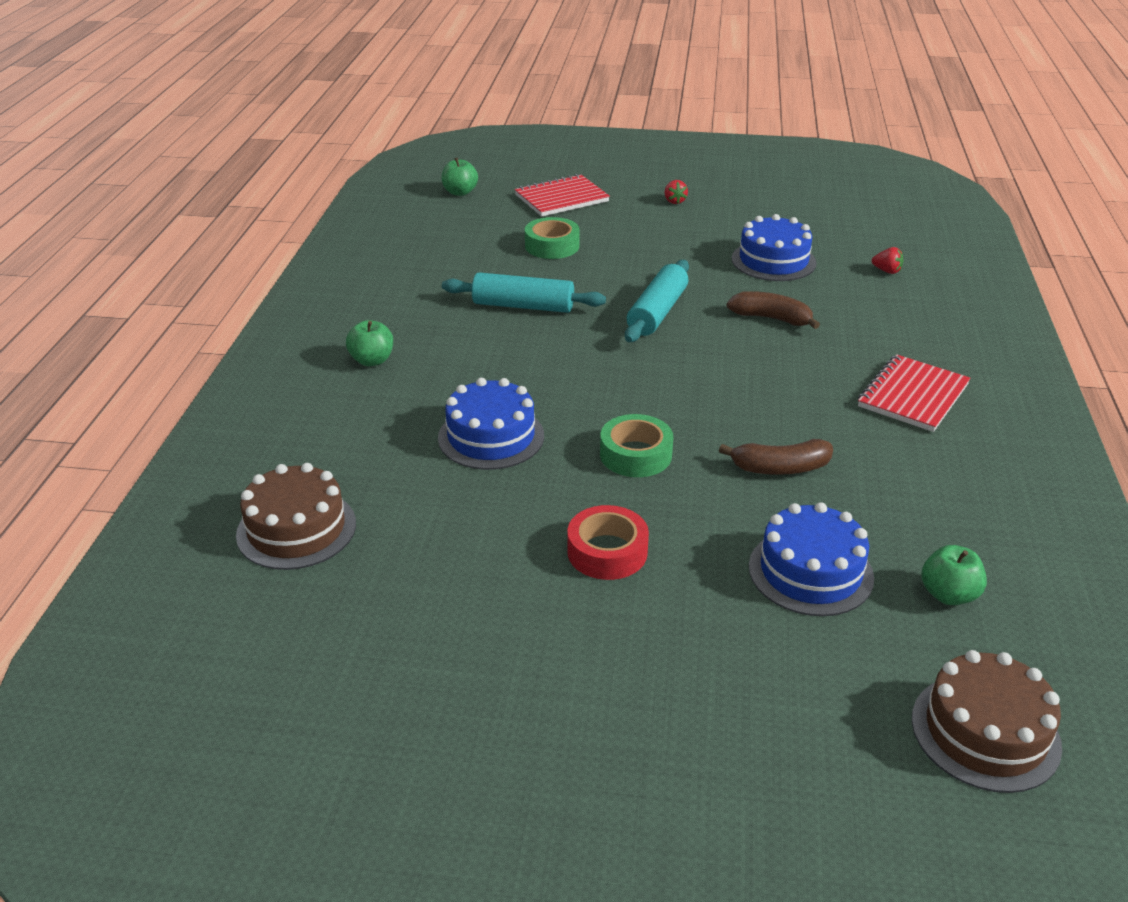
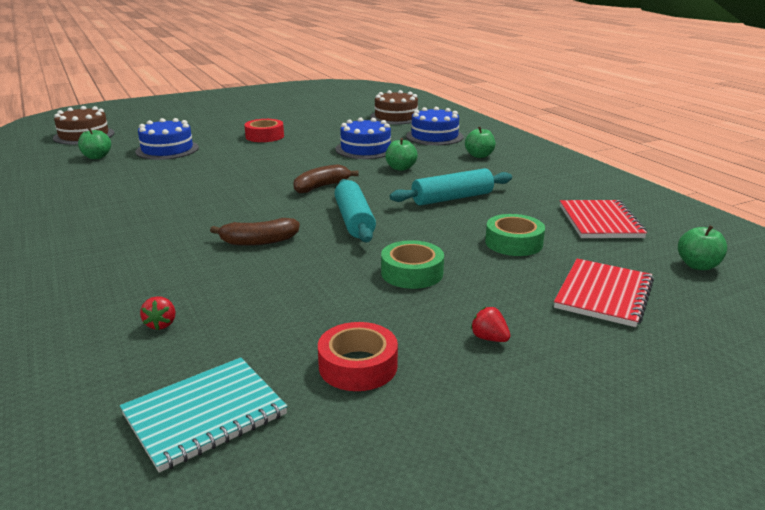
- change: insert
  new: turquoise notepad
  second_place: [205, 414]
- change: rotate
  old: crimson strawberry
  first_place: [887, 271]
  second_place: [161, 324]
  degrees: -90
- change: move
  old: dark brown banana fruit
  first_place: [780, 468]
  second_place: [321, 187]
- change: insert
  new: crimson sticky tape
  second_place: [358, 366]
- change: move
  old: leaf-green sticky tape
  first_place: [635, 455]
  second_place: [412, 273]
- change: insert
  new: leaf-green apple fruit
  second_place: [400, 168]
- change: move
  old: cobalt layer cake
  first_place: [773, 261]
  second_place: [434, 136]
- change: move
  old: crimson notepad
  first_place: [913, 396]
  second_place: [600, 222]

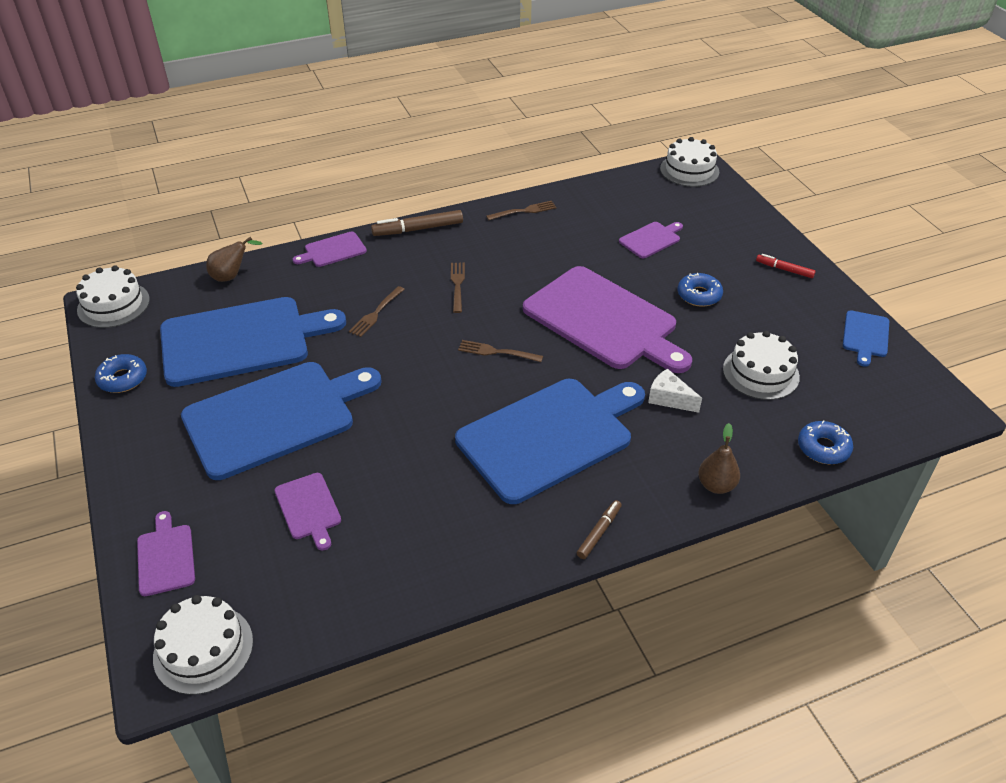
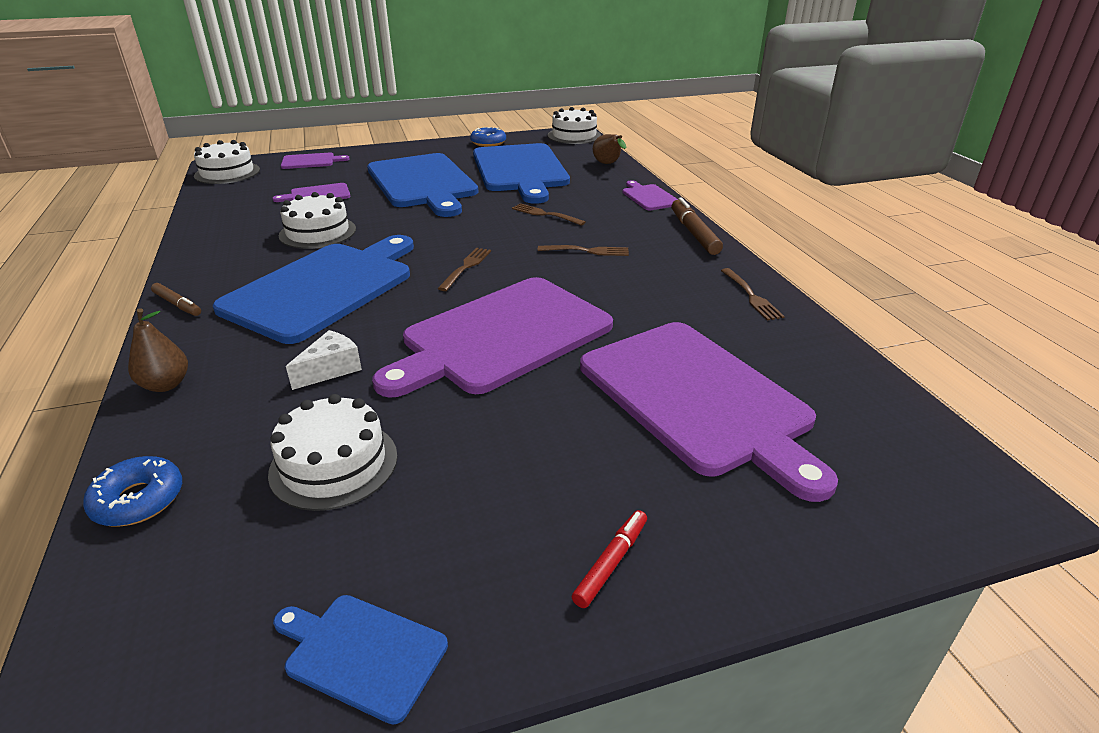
- change: rotate
  old: cobalt bread board
  first_place: [549, 436]
  second_place: [323, 288]
  degrees: -120
- change: move
  old: snow-white layer cake
  first_place: [689, 170]
  second_place: [317, 232]
- change: resize
  old: royal purple bread board
  first_place: [651, 239]
  second_place: [698, 398]
  factor: 2.28
- change: delete
  old: cobalt doughnut
  first_place: [699, 295]

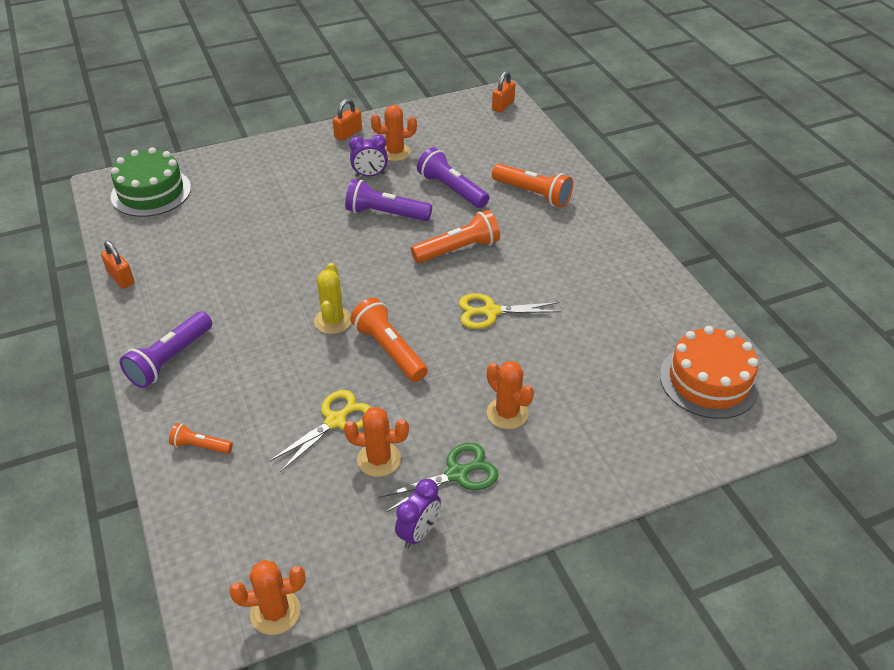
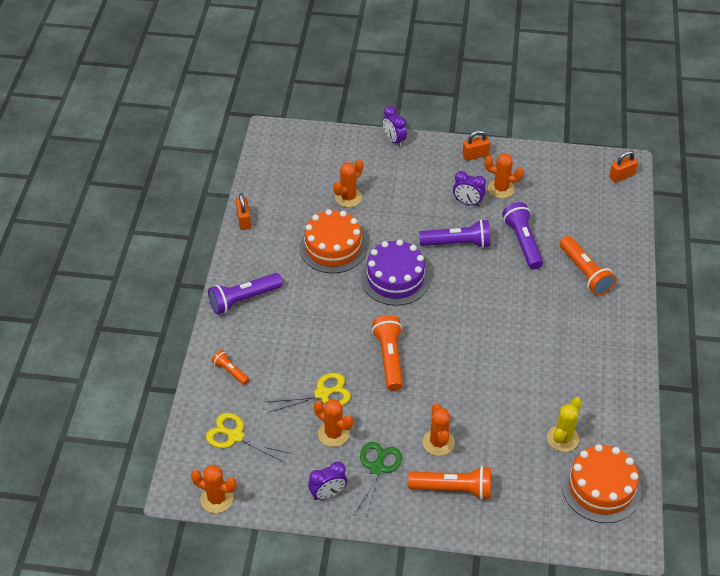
- change: move
  old: yellow shears
  first_place: [490, 312]
  second_place: [235, 436]
- change: insert
  new: bright orange layer cake
  second_place: [333, 247]
- change: insert
  new: bright orange cactus
  second_place: [348, 197]
- change: rotate
  old: leaf-green shears
  first_place: [457, 474]
  second_place: [377, 468]
  degrees: -75
- change: insert
  new: royal purple layer cake
  second_place: [395, 278]
- change: insert
  new: royal purple alarm clock
  second_place: [394, 140]
- change: move
  old: bright orange torch
  first_place: [458, 249]
  second_place: [453, 489]
- change: rotate
  old: royal purple torch
  first_place: [385, 214]
  second_place: [457, 243]
  degrees: 135
- change: move
  old: yellow cactus
  first_place: [333, 321]
  second_place: [562, 438]
- change: delete
  old: leaf-green layer cake
  first_place: [151, 192]

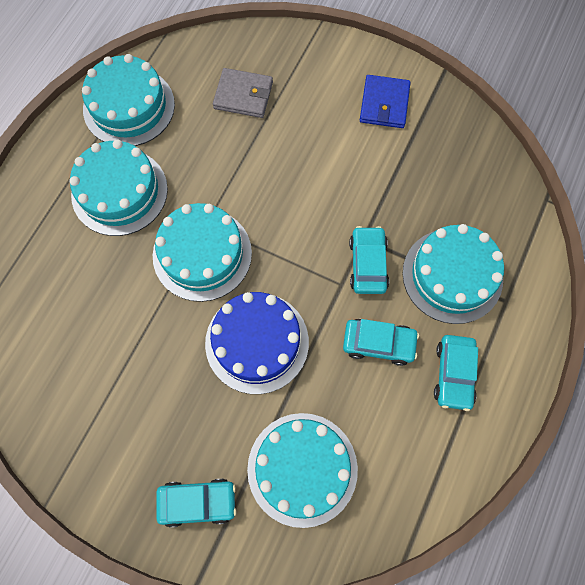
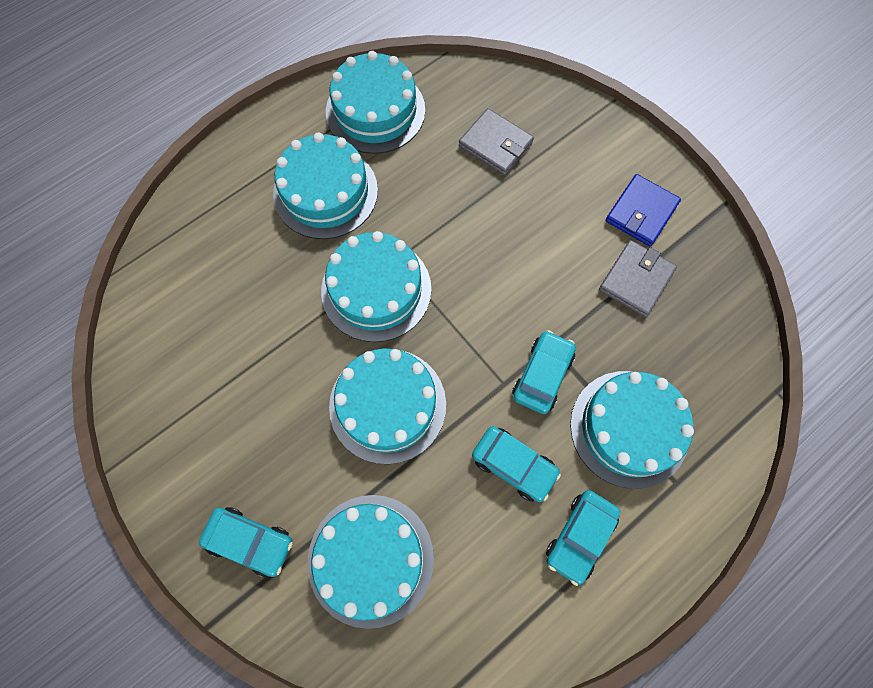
- change: recolor
  old: cobalt layer cake
  new: turquoise layer cake
  first_place: [257, 342]
  second_place: [387, 405]
- change: insert
  new: ash-grey card wallet
  second_place: [636, 280]

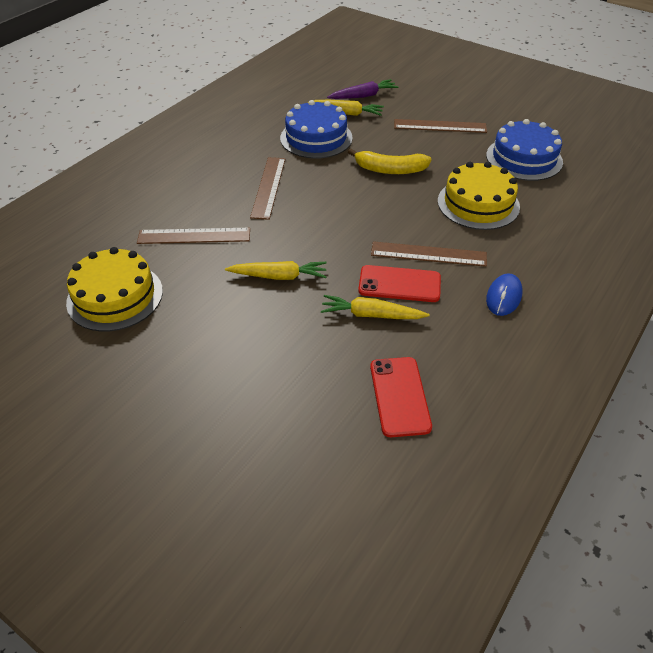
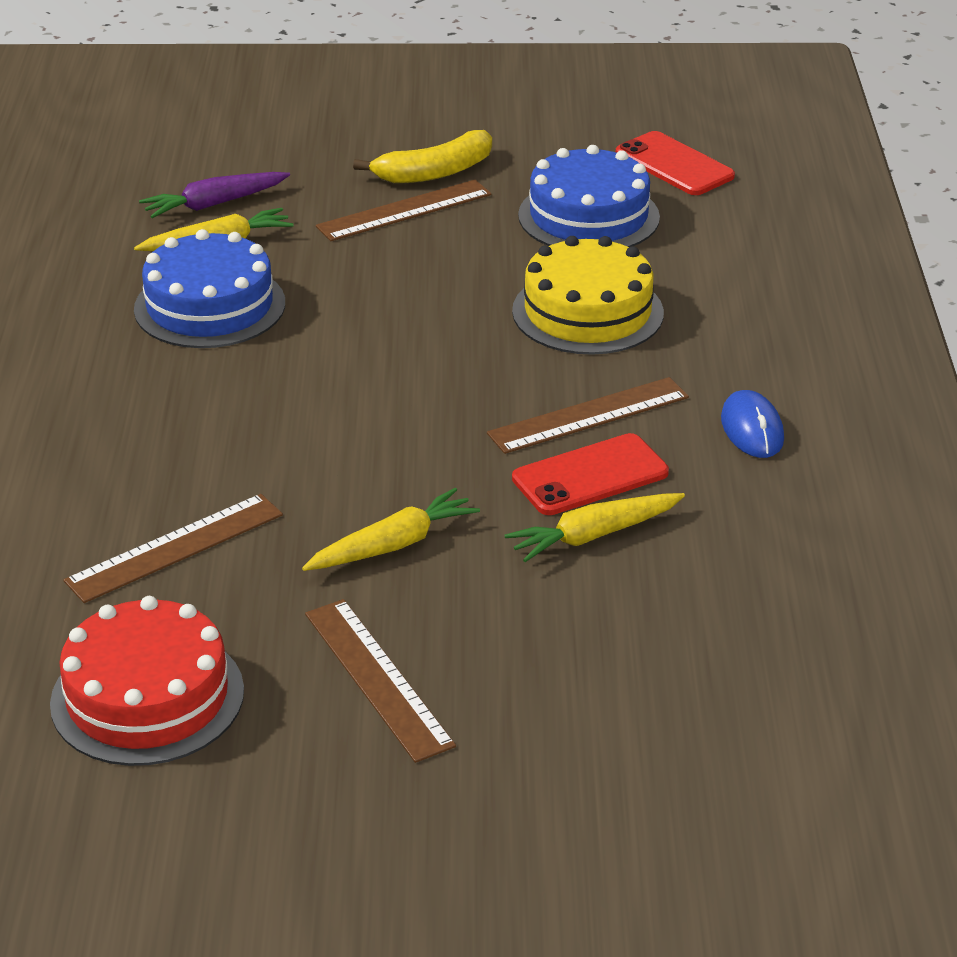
- change: recolor
  old: yellow layer cake
  new: crimson layer cake
  first_place: [115, 296]
  second_place: [147, 697]
- change: rotate
  old: royal purple toy carrot
  first_place: [363, 96]
  second_place: [215, 204]
  degrees: -150
- change: move
  old: dark brown straightedge
  first_place: [268, 187]
  second_place: [377, 678]
- change: move
  old: yellow banana fruit
  first_place: [390, 170]
  second_place: [434, 172]
- change: move
  old: crimson mobile phone
  first_place: [399, 396]
  second_place: [674, 165]

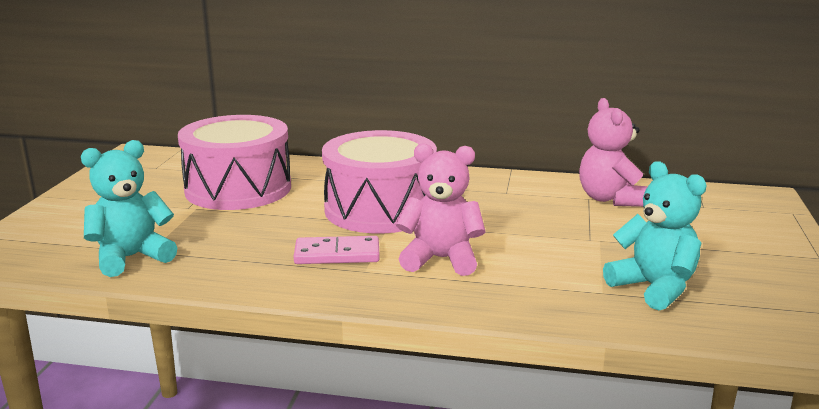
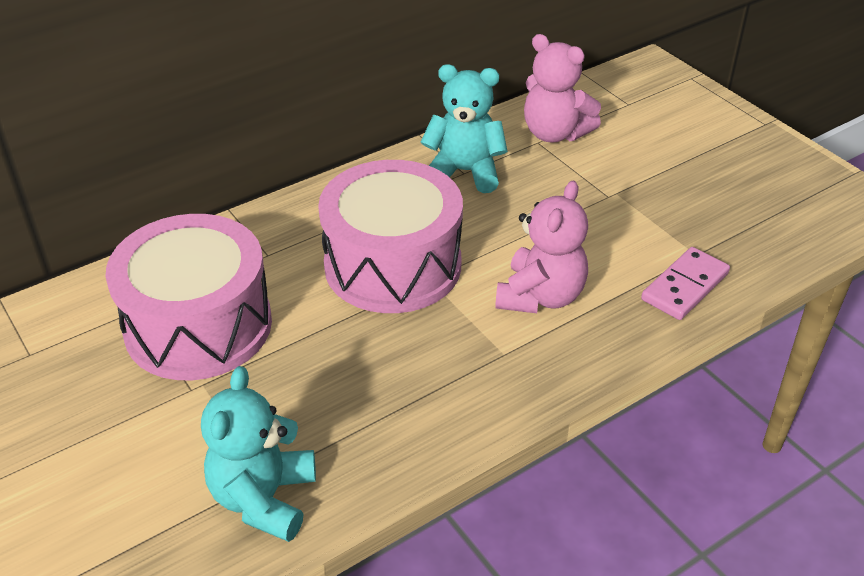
- change: move
  old: turquoise teddy
  first_place: [654, 288]
  second_place: [464, 172]
- change: rotate
  old: rosy teddy
  first_place: [441, 259]
  second_place: [540, 296]
  degrees: 150
- change: move
  old: rosy domino
  first_place: [337, 254]
  second_place: [685, 287]

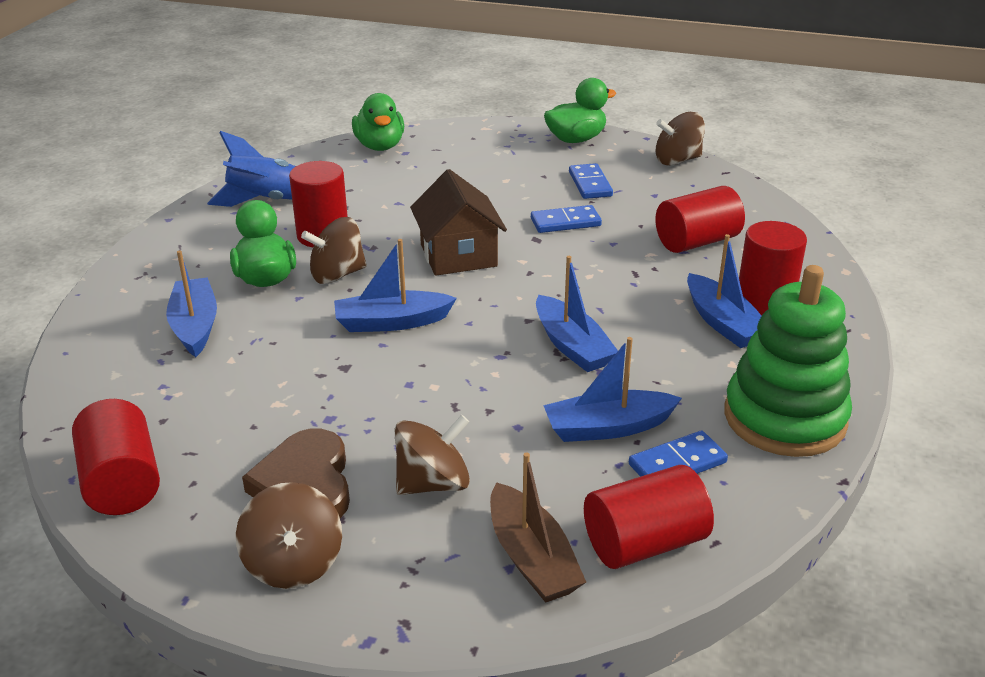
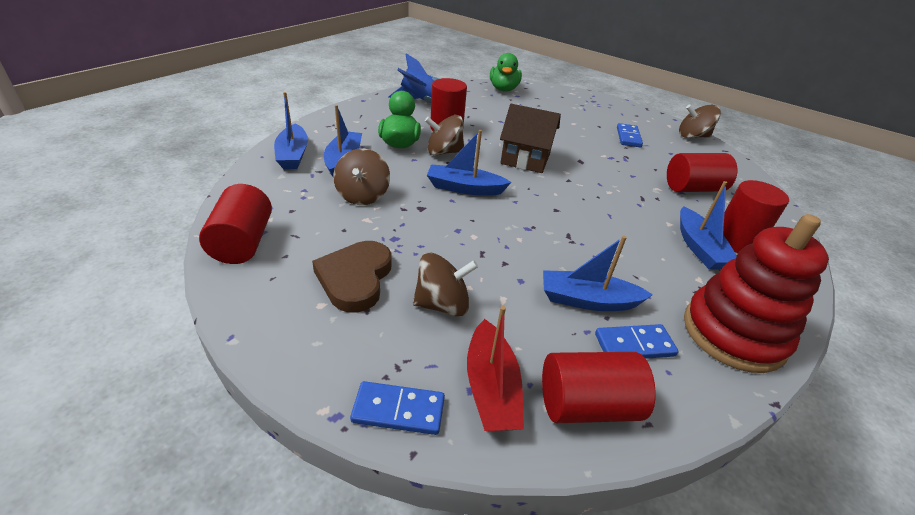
- change: move
  old: cobalt sailboat
  first_place: [572, 346]
  second_place: [293, 155]
- change: move
  old: dark brown whirligig
  first_place: [293, 563]
  second_place: [363, 195]
- change: move
  old: cobalt domino
  first_place: [565, 222]
  second_place: [398, 410]
- change: recolor
  old: dark brown sailboat
  new: crimson sailboat
  first_place: [532, 558]
  second_place: [491, 388]
- change: rotate
  old: dark brown toy house
  first_place: [458, 255]
  second_place: [525, 159]
  degrees: -75
- change: recolor
  old: leaf-green ring stacker
  new: crimson ring stacker
  first_place: [784, 418]
  second_place: [733, 333]
- change: delete
  old: leaf-green duck
  first_place: [576, 139]

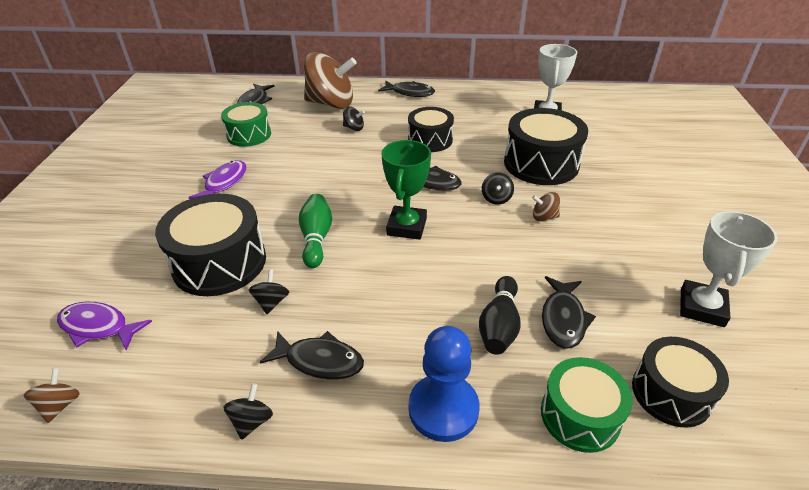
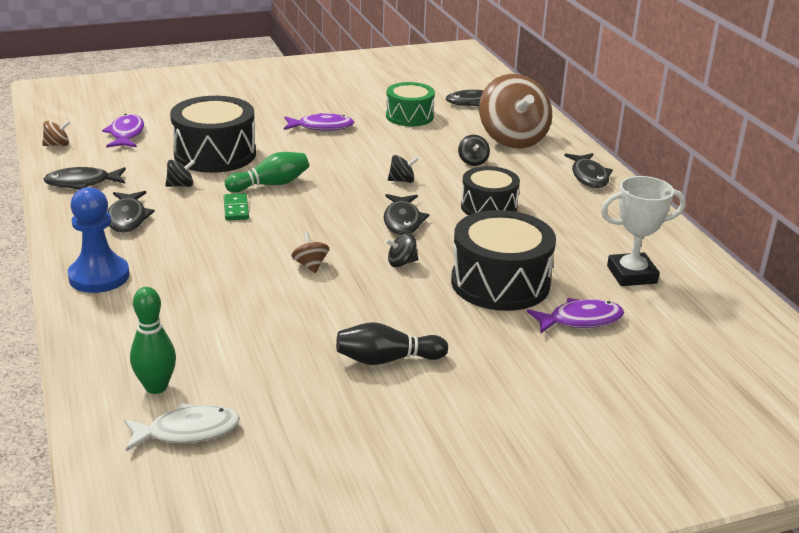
- change: move
  old: black fish
  first_place: [563, 319]
  second_place: [82, 183]
- change: insert
  new: snow-white fish
  second_place: [187, 431]
- change: replace
  old: black toy drum
  new: leaf-green skittle
  first_place: [671, 393]
  second_place: [156, 387]
- change: insert
  new: leaf-green domino
  second_place: [236, 209]
- change: move
  old: dark brown whirligig
  first_place: [544, 217]
  second_place: [310, 265]
- change: move
  old: black skittle
  first_place: [499, 326]
  second_place: [387, 359]
- change: move
  old: black whirligig
  first_place: [252, 421]
  second_place: [402, 181]
- change: insert
  new: royal purple fish
  second_place: [580, 320]
- change: delete
  old: leaf-green trophy
  first_place: [406, 227]
- change: delete
  old: leaf-green toy drum
  first_place: [580, 415]
- change: delete
  old: snow-white trophy
  first_place: [701, 307]

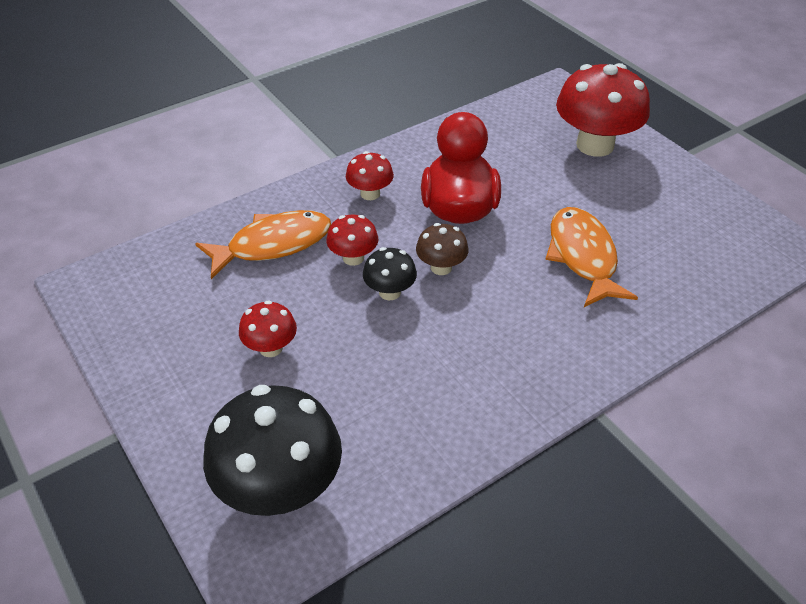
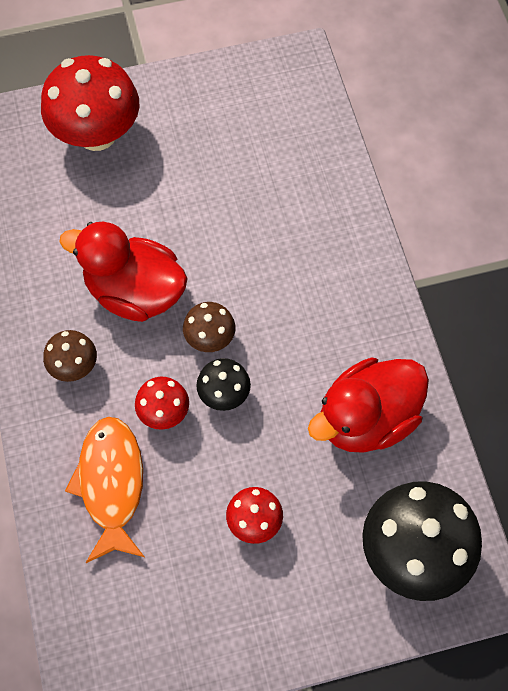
- change: recolor
  old: crimson mushroom
  new: dark brown mushroom
  first_place: [370, 194]
  second_place: [74, 366]
- change: insert
  new: crimson duck
  second_place: [366, 419]
- change: delete
  old: bright orange fish
  first_place: [583, 257]

